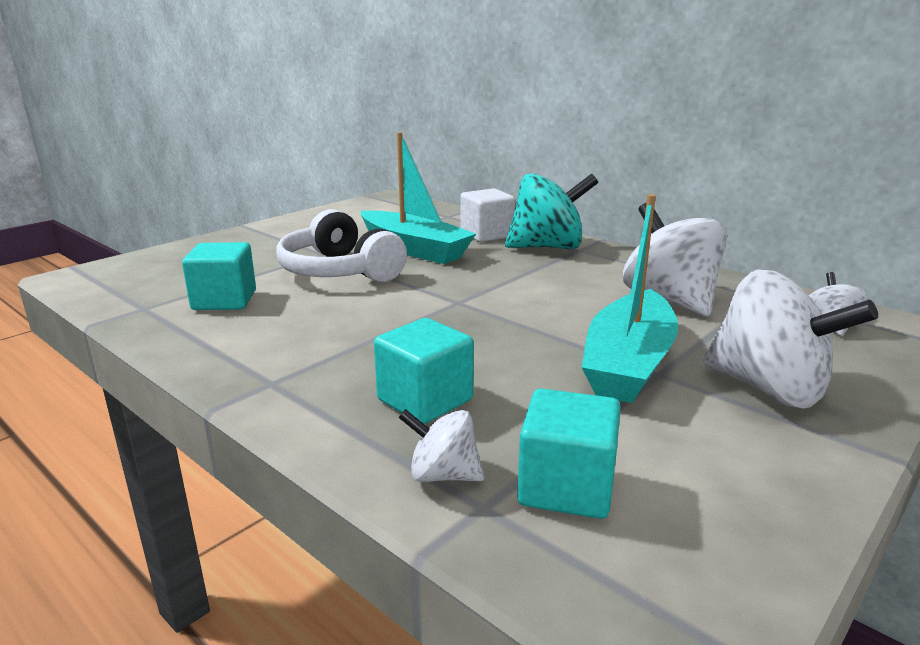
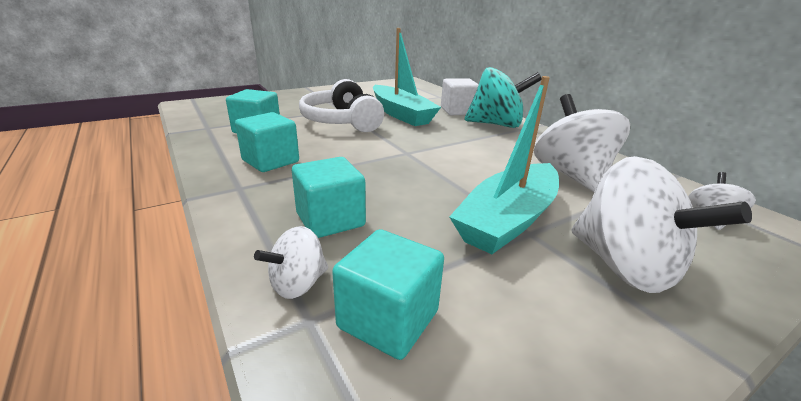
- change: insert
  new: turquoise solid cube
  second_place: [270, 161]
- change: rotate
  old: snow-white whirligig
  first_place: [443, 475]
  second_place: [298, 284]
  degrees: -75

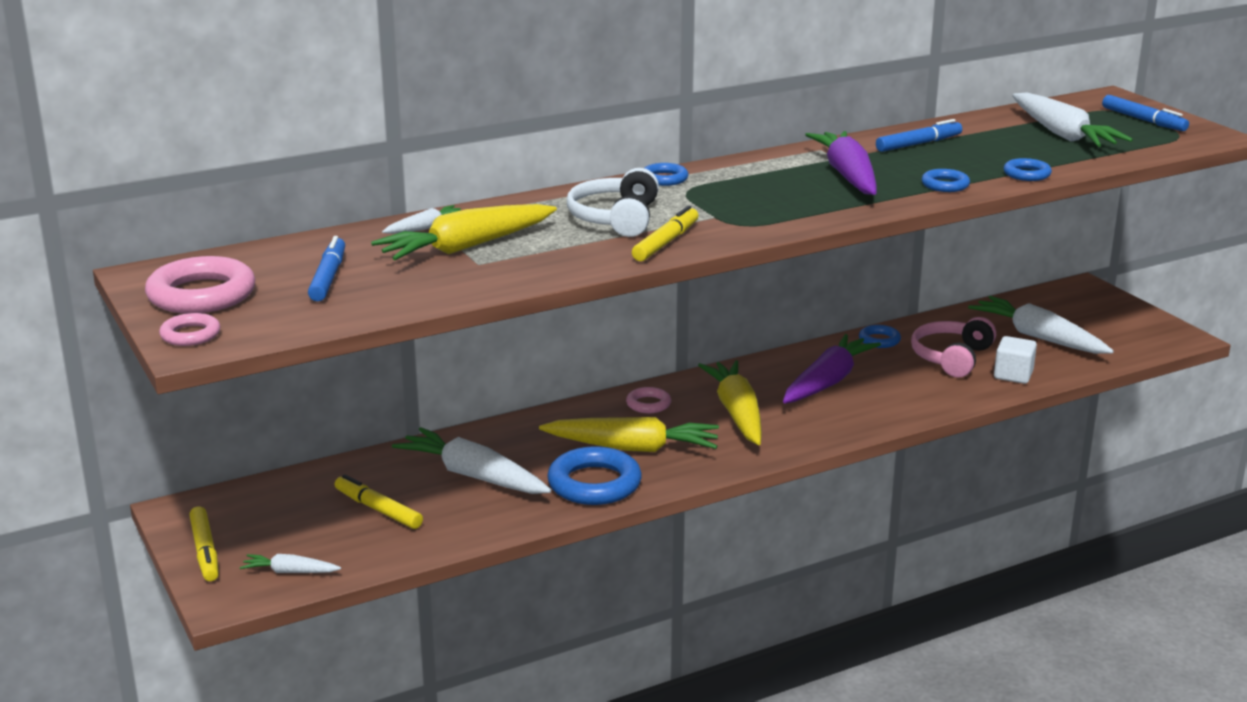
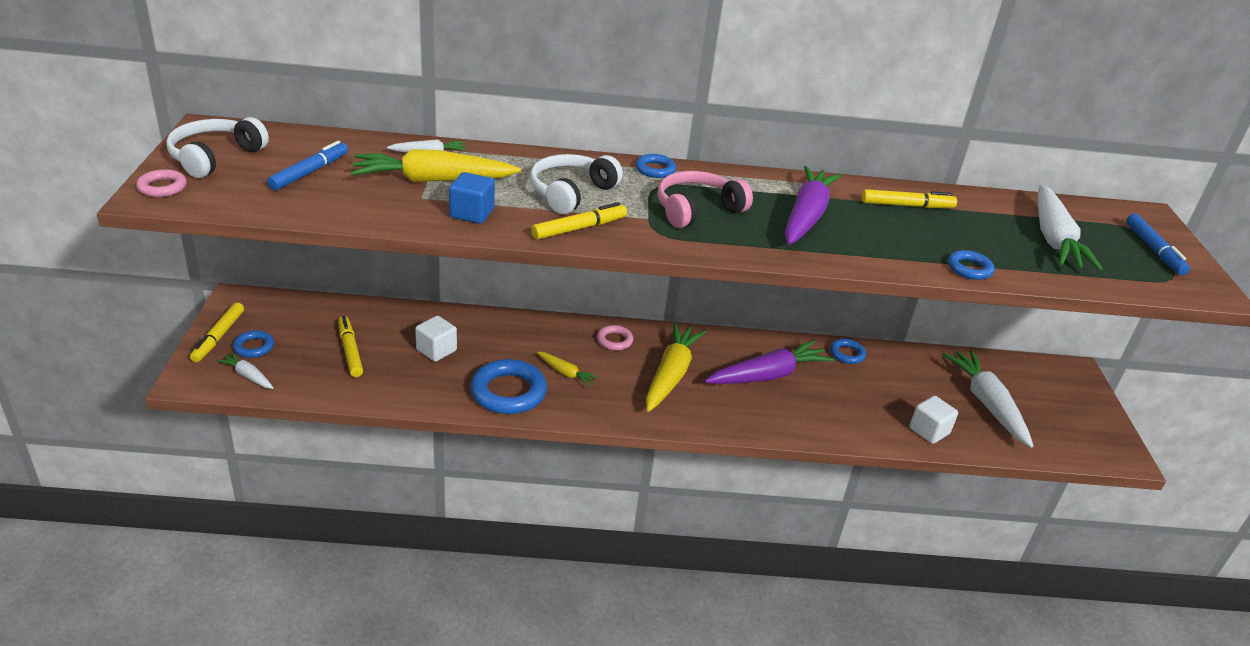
- change: replace
  old: rosy hoop
  new: snow-white headset
  first_place: [201, 295]
  second_place: [215, 157]
- change: move
  old: cobalt hoop
  first_place: [945, 185]
  second_place: [254, 347]
- change: replace
  old: snow-white toy carrot
  new: snow-white solid cube
  first_place: [473, 476]
  second_place: [436, 350]
- change: insert
  new: cobalt solid cube
  second_place: [472, 213]
- change: resize
  old: yellow toy carrot
  first_place: [633, 448]
  second_place: [566, 373]
  factor: 0.49
- change: move
  old: rosy headset
  first_place: [952, 358]
  second_place: [697, 210]
- change: recolor
  old: cobalt marker
  new: yellow marker
  first_place: [918, 144]
  second_place: [907, 205]

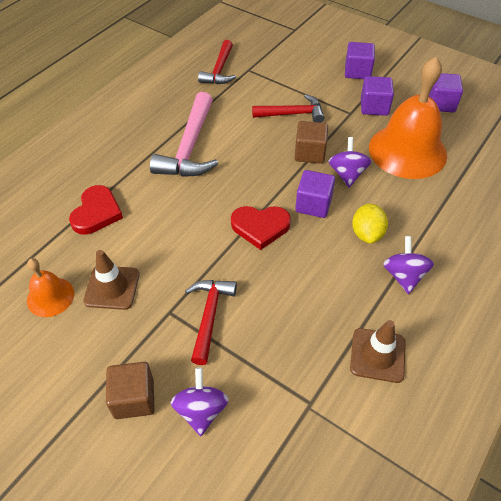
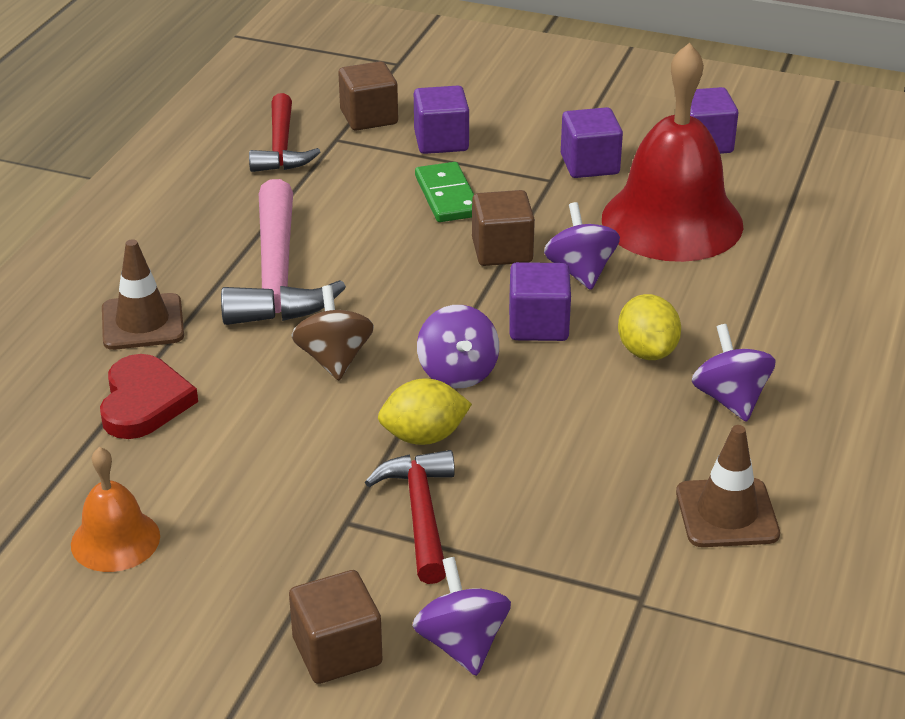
- change: move
  old: dark brown traffic cone
  first_place: [112, 287]
  second_place: [142, 322]
- change: insert
  new: dark brown whirligig
  second_place: [334, 359]
- change: insert
  new: dark brown solid cube
  second_place: [369, 117]
- change: insert
  new: yellow citrus fruit
  second_place: [424, 436]
- change: move
  old: royal purple solid cube
  first_place: [357, 72]
  second_place: [441, 141]
- change: replace
  old: crimson claw hammer
  new: leaf-green domino
  first_place: [292, 114]
  second_place: [447, 196]
- change: replace
  old: crimson love heart
  new: royal purple whirligig
  first_place: [260, 227]
  second_place: [457, 373]
- change: recolor
  old: bright orange bell
  new: crimson bell
  first_place: [407, 151]
  second_place: [672, 221]

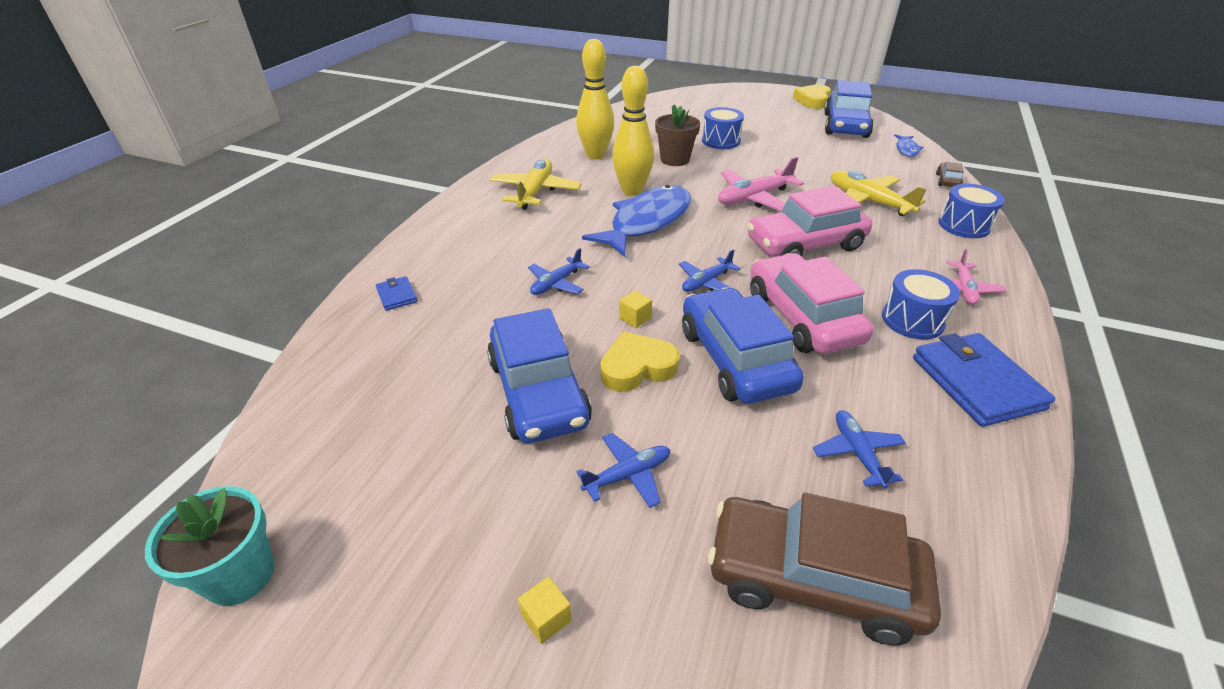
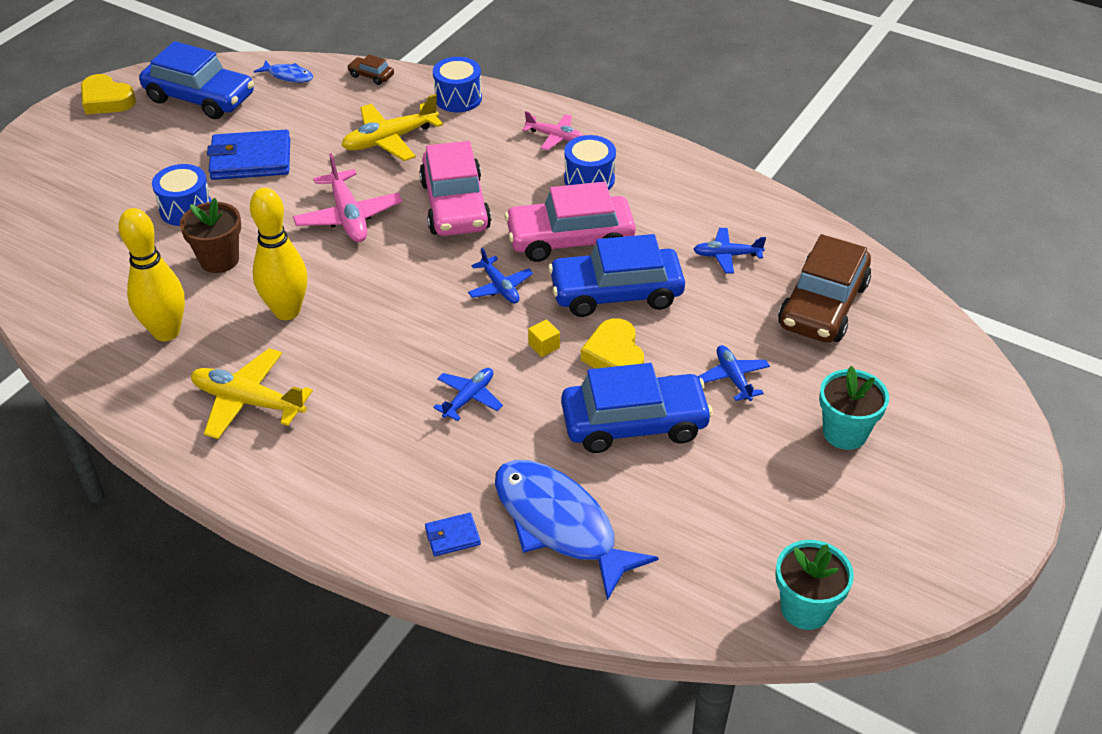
- change: move
  old: cobalt card wallet
  first_place: [976, 383]
  second_place: [251, 159]
- change: rotate
  old: cobalt plane
  first_place: [556, 283]
  second_place: [469, 398]
  degrees: -105
- change: move
  old: cobalt fish
  first_place: [646, 222]
  second_place: [560, 525]
- change: replace
  old: yellow solid cube
  new: turquoise flower pot
  first_place: [546, 618]
  second_place: [845, 433]

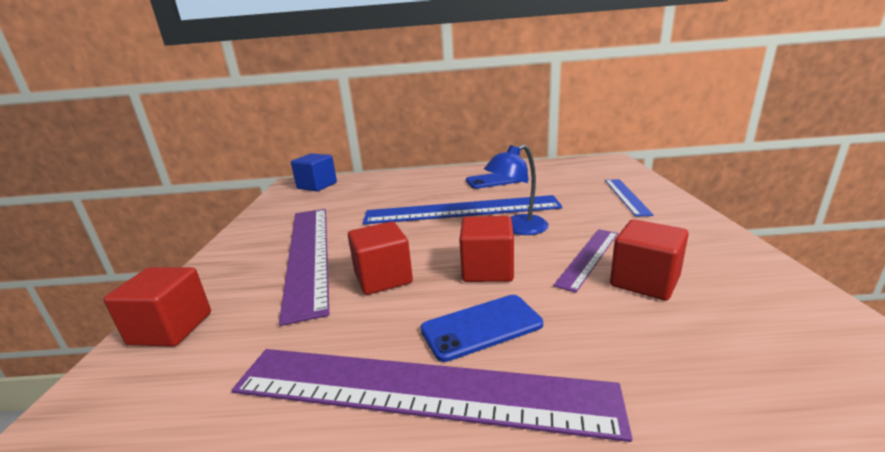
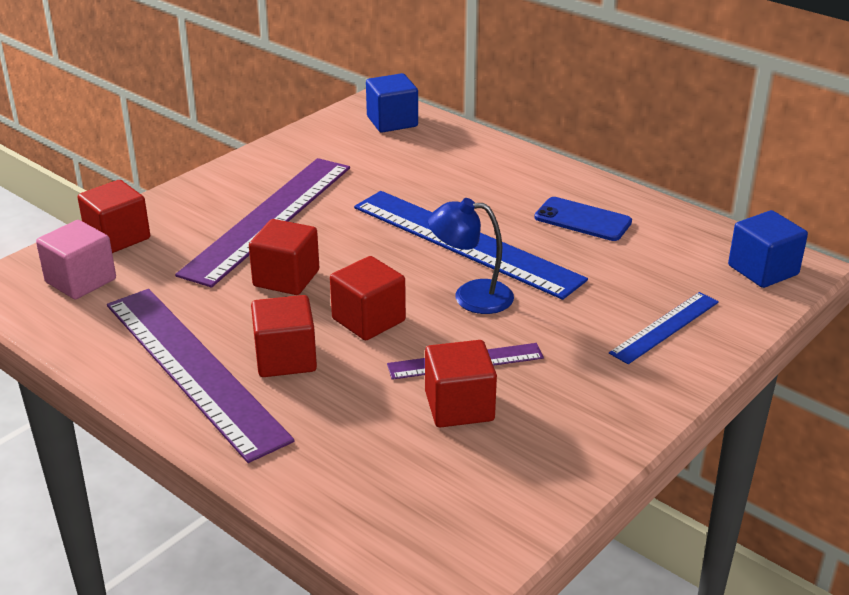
- change: insert
  new: rosy solid cube
  second_place: [81, 281]
- change: replace
  old: cobalt mobile phone
  new: crimson solid cube
  first_place: [481, 327]
  second_place: [285, 358]
- change: insert
  new: cobalt solid cube
  second_place: [763, 270]

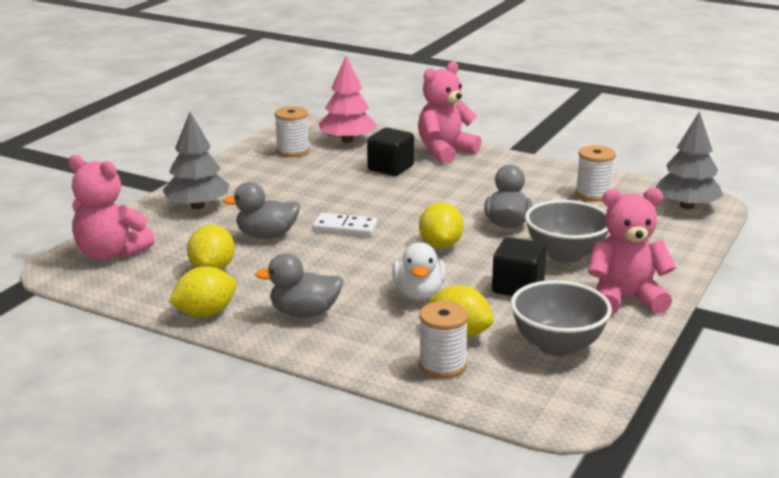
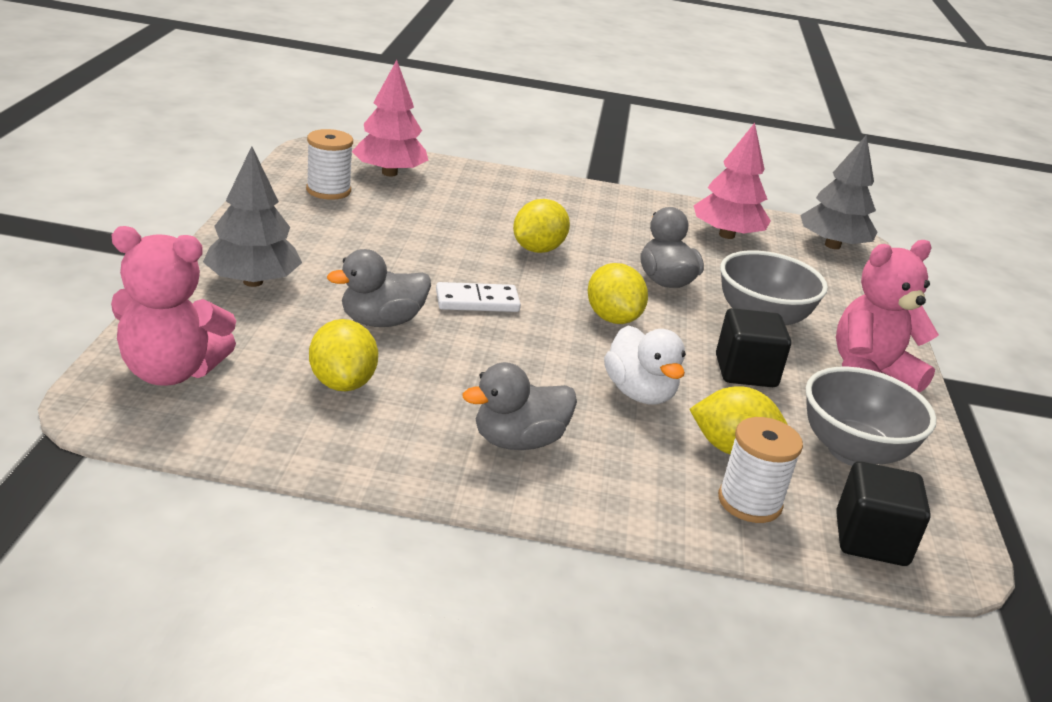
- change: move
  old: yellow citrus fruit
  first_place: [205, 313]
  second_place: [538, 249]
- change: replace
  old: snow-white bobbin
  new: rosy toy tree
  first_place: [593, 194]
  second_place: [727, 235]
- change: move
  old: black solid cube
  first_place: [390, 168]
  second_place: [871, 540]
- change: delete
  old: rosy teddy
  first_place: [445, 151]

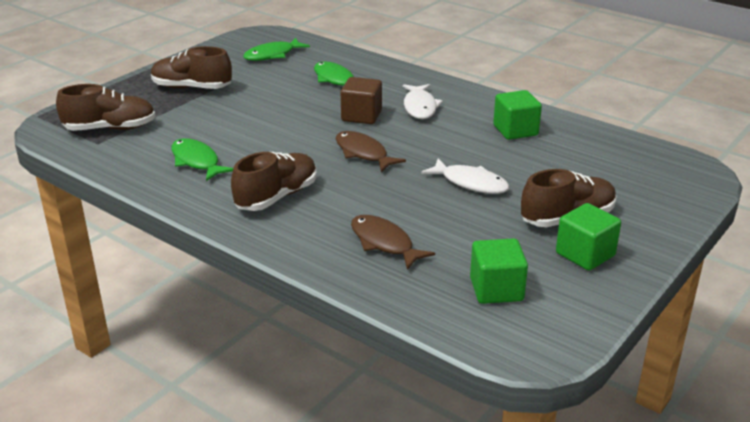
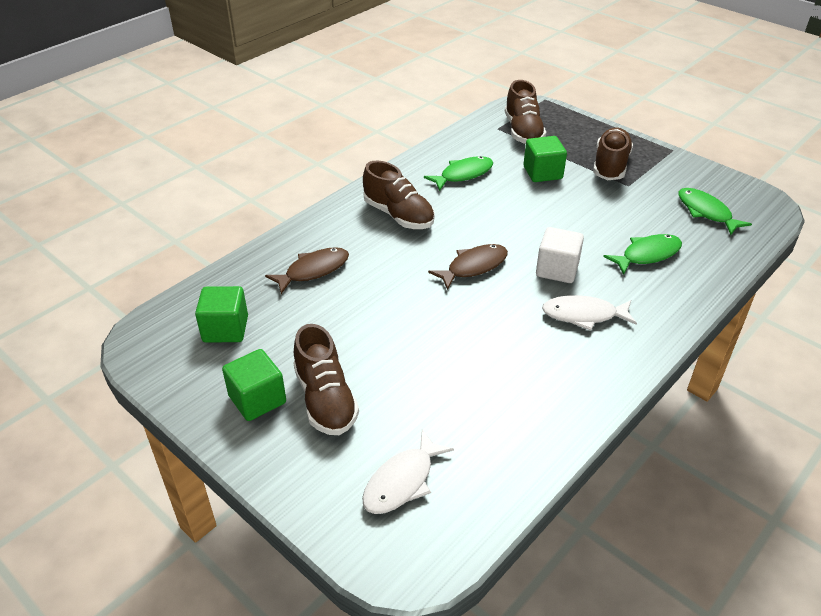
- change: move
  old: snow-white fish
  first_place: [470, 183]
  second_place: [402, 481]
- change: move
  old: leaf-green solid cube
  first_place: [515, 130]
  second_place: [542, 173]
- change: recolor
  old: dark brown solid cube
  new: snow-white solid cube
  first_place: [361, 116]
  second_place: [557, 269]

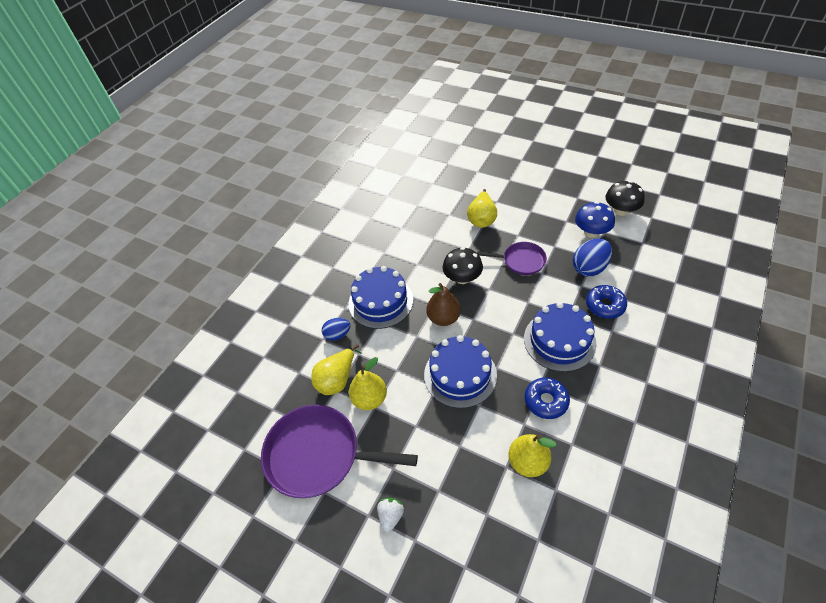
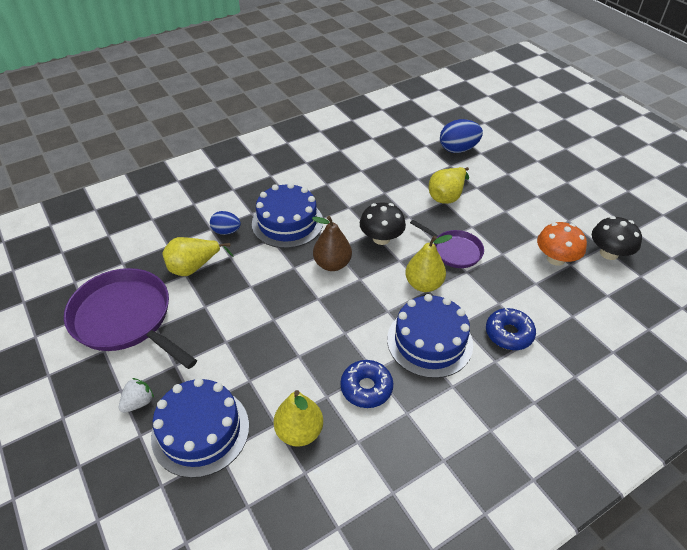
- change: move
  old: cobalt layer cake
  first_place: [460, 375]
  second_place: [200, 431]
- change: move
  old: yellow pear fruit
  first_place: [370, 399]
  second_place: [423, 284]
- change: move
  old: cobalt toy egg
  first_place: [589, 268]
  second_place: [458, 149]
- change: recolor
  old: cobalt mushroom
  new: bright orange mushroom
  first_place: [591, 232]
  second_place: [555, 259]

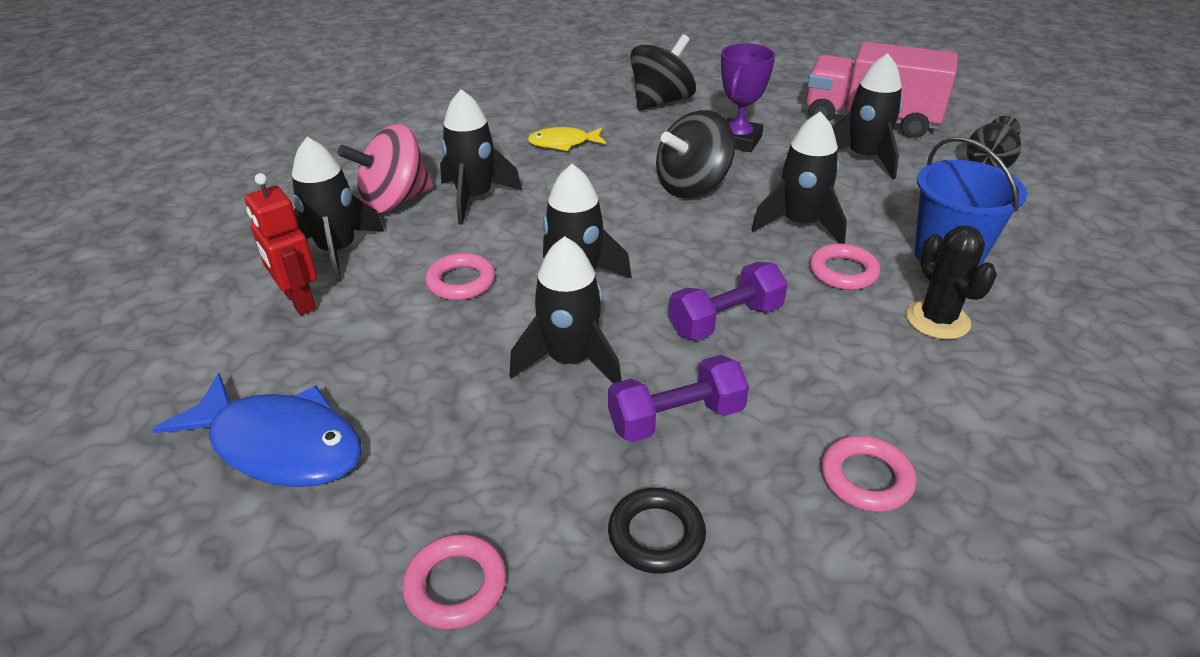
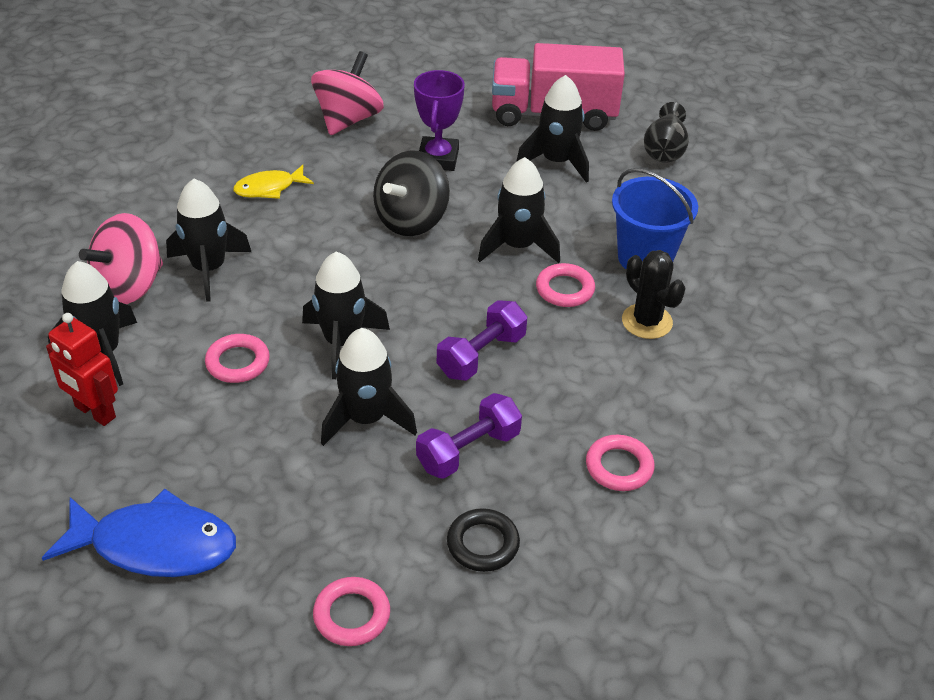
- change: recolor
  old: black whirligig
  new: rosy whirligig
  first_place: [661, 102]
  second_place: [348, 120]

